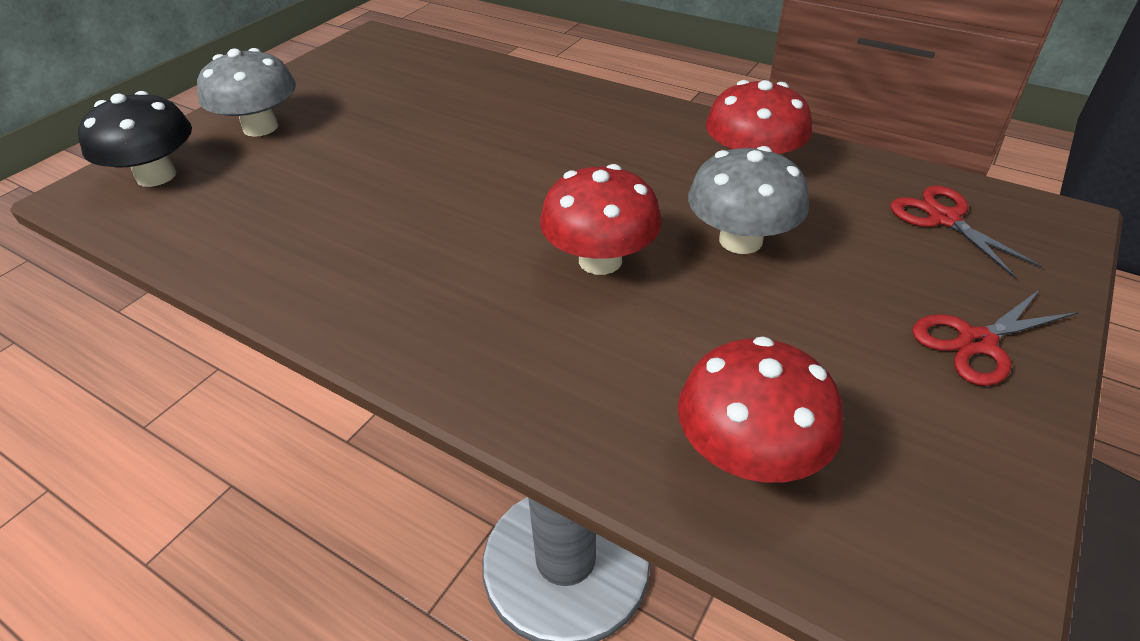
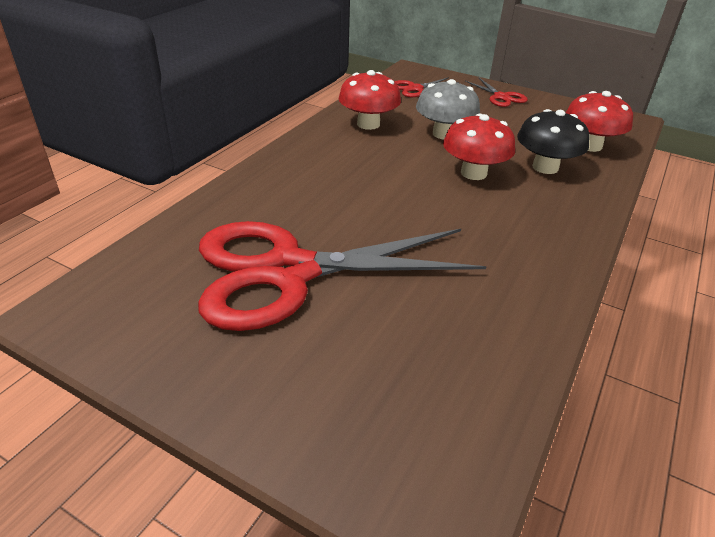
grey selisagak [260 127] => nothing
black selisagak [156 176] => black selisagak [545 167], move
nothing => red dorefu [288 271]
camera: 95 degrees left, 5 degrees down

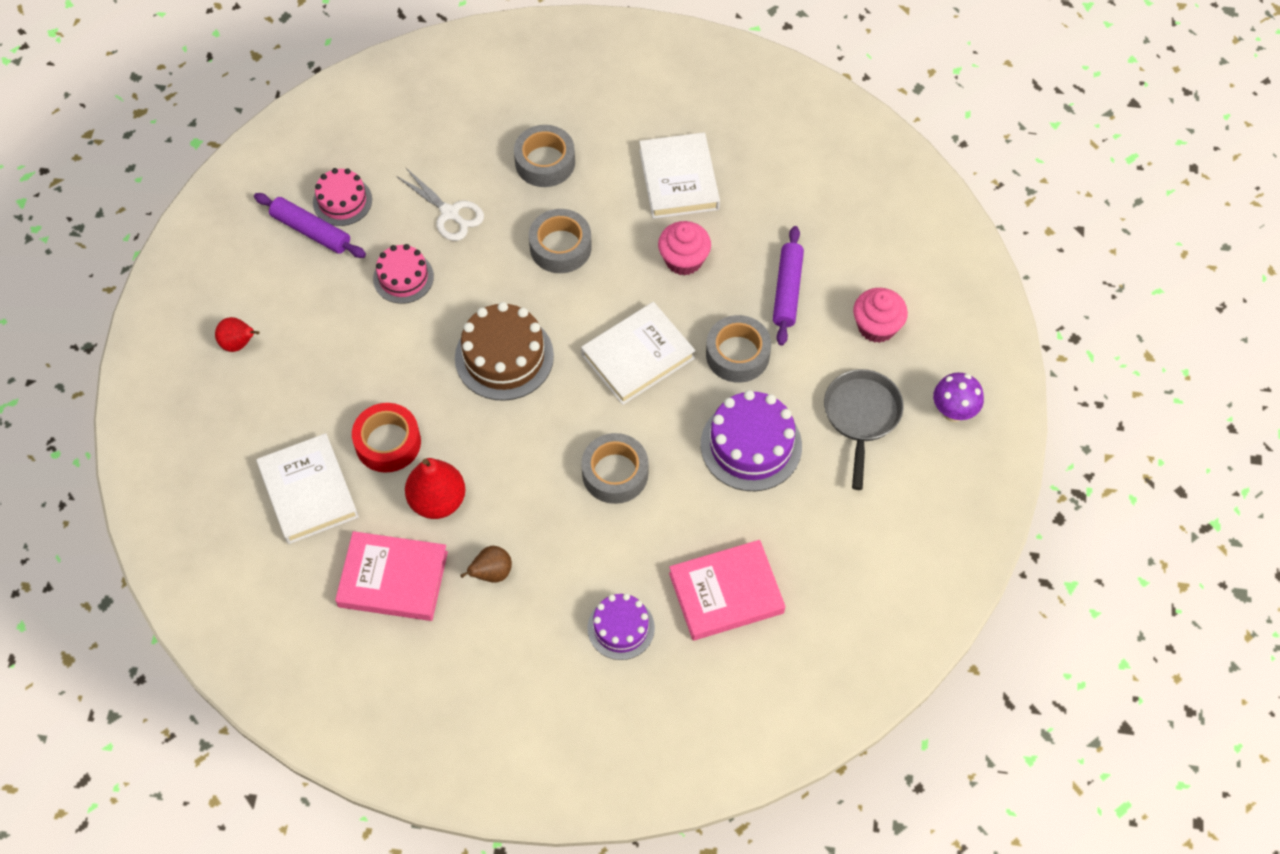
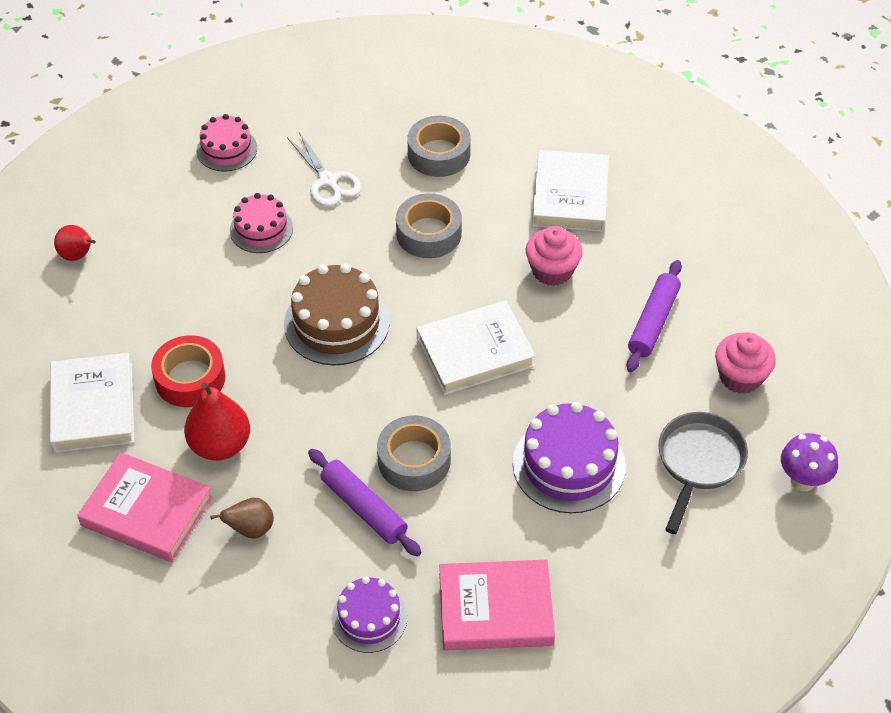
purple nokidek [311 231] => purple nokidek [363 508], move
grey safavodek [737 354] => nothing
camera: 15 degrees right, 10 degrees down

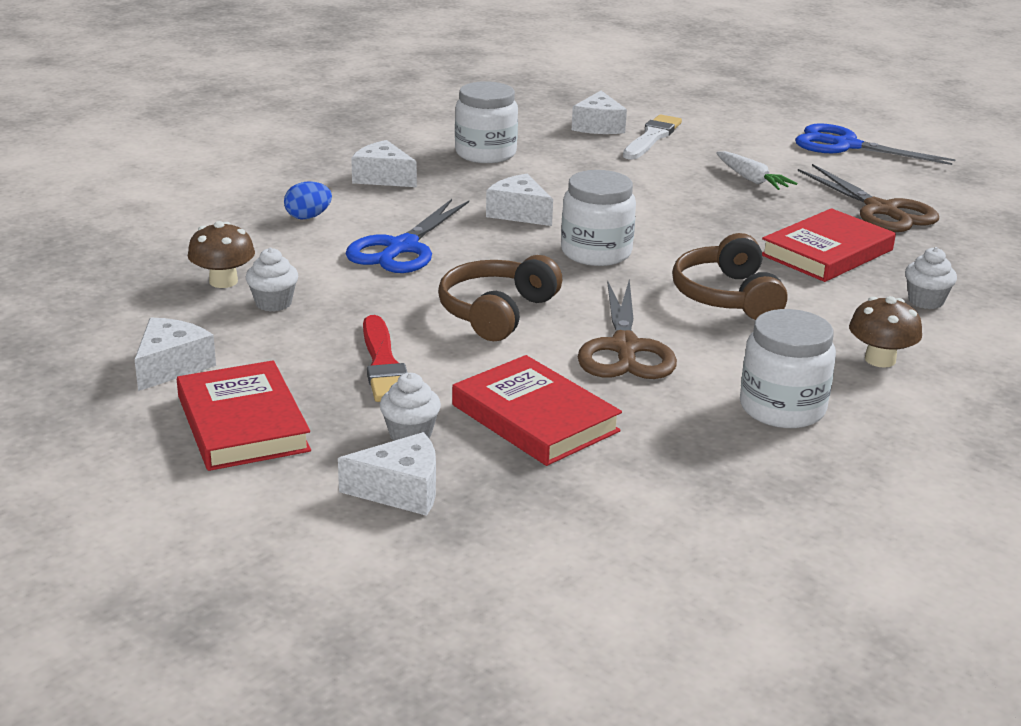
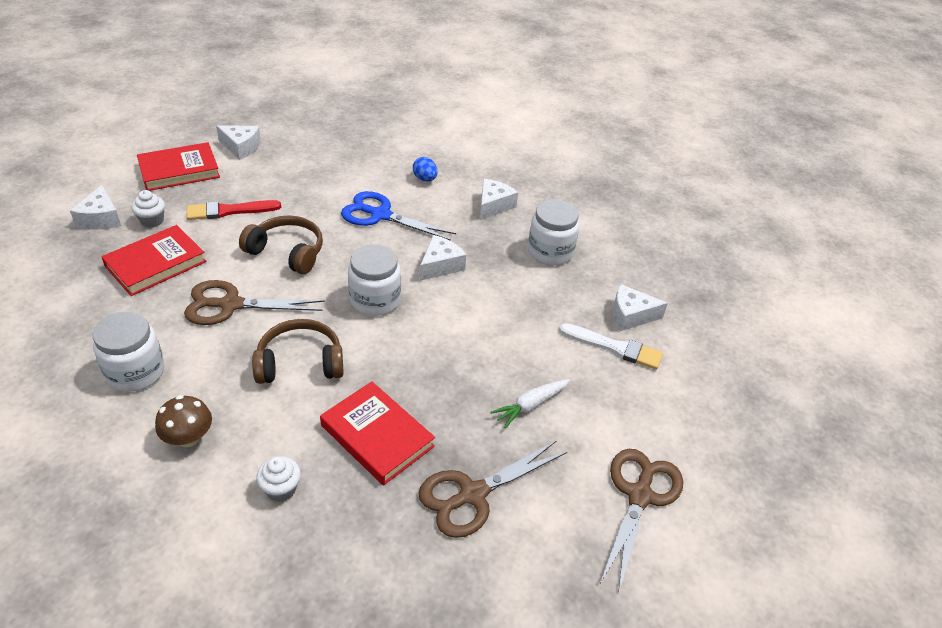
blue dorefu [846 146] => brown dorefu [639 496]
brown selisagak [223 281] => nothing
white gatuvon [273 303] => nothing
camera: 85 degrees right, 15 degrees up

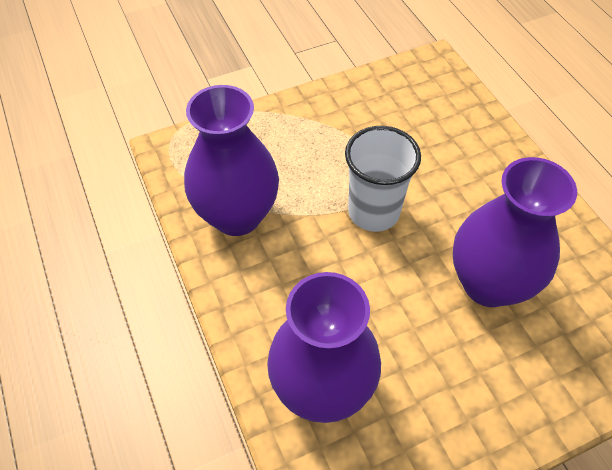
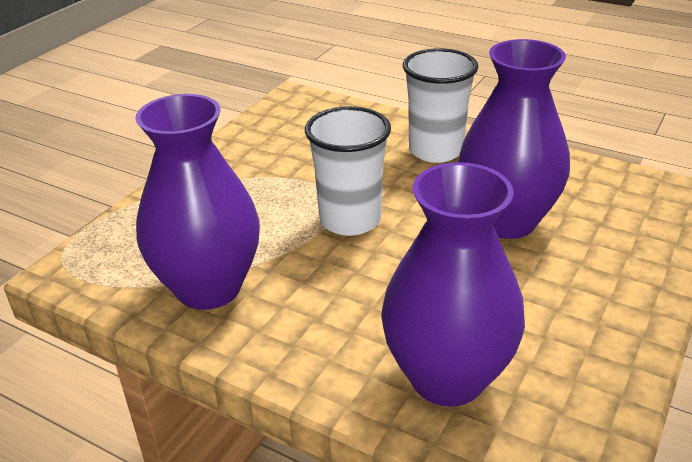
nothing => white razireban [435 151]
camera: 35 degrees left, 20 degrees down

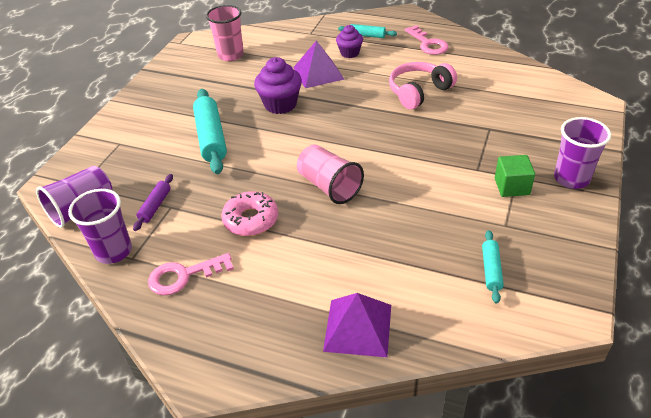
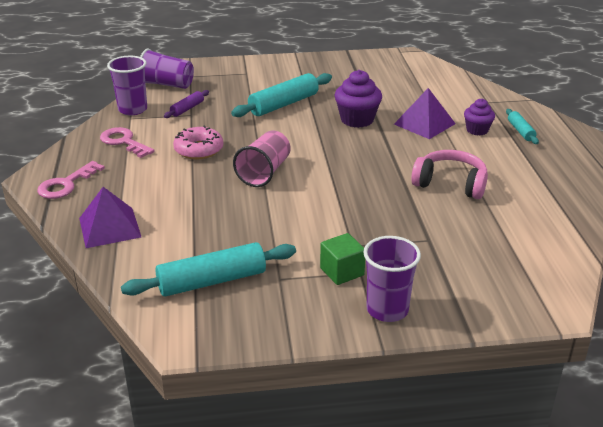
pink razireban [230 55] => nothing
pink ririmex [428 44] => pink ririmex [66 184], move
purple nokidek [155 206] => purple nokidek [187 109], 45 degrees counterclockwise
turquoise nokidek [491 270] => turquoise nokidek [212 281], x1.91
camera: 60 degrees right, 10 degrees down

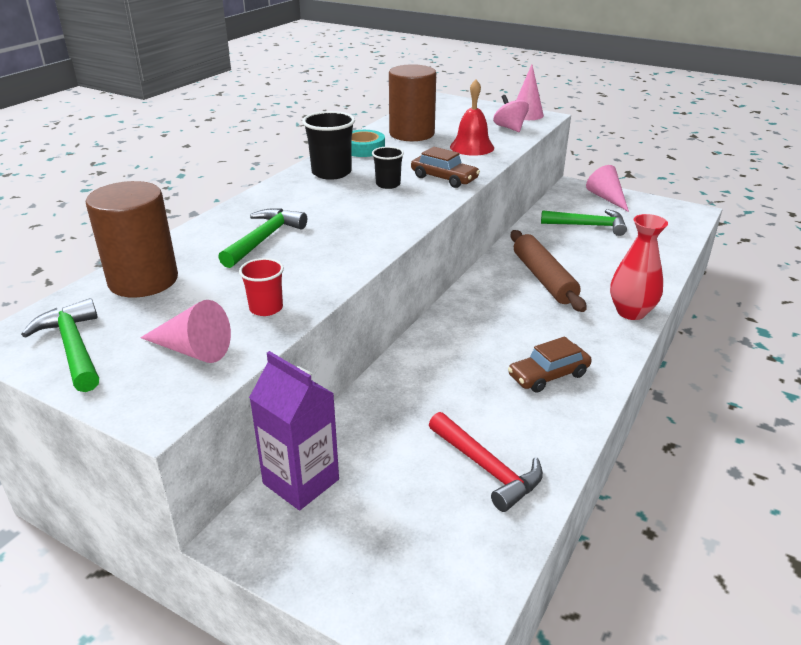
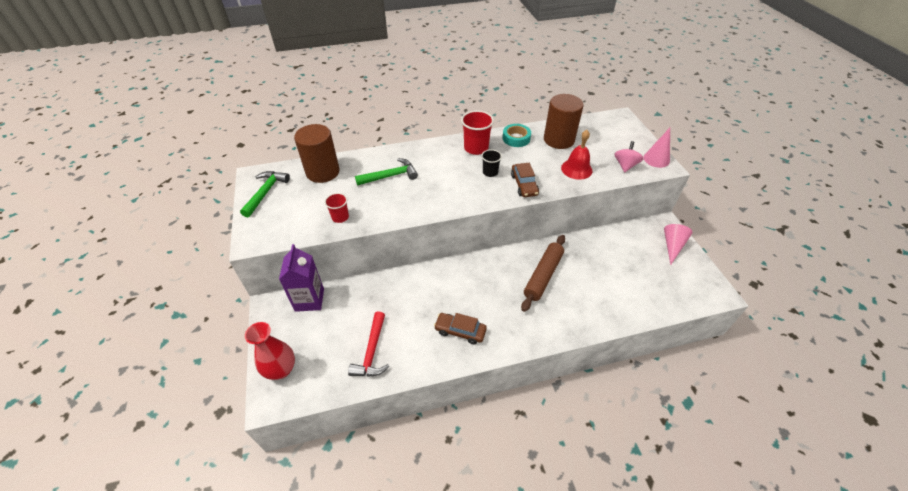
black razireban [331 173] => red razireban [476 148]
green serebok [588 226] => nothing
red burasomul [631 312] => red burasomul [281 369], move
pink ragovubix [193 350] => nothing
camera: 45 degrees right, 15 degrees up

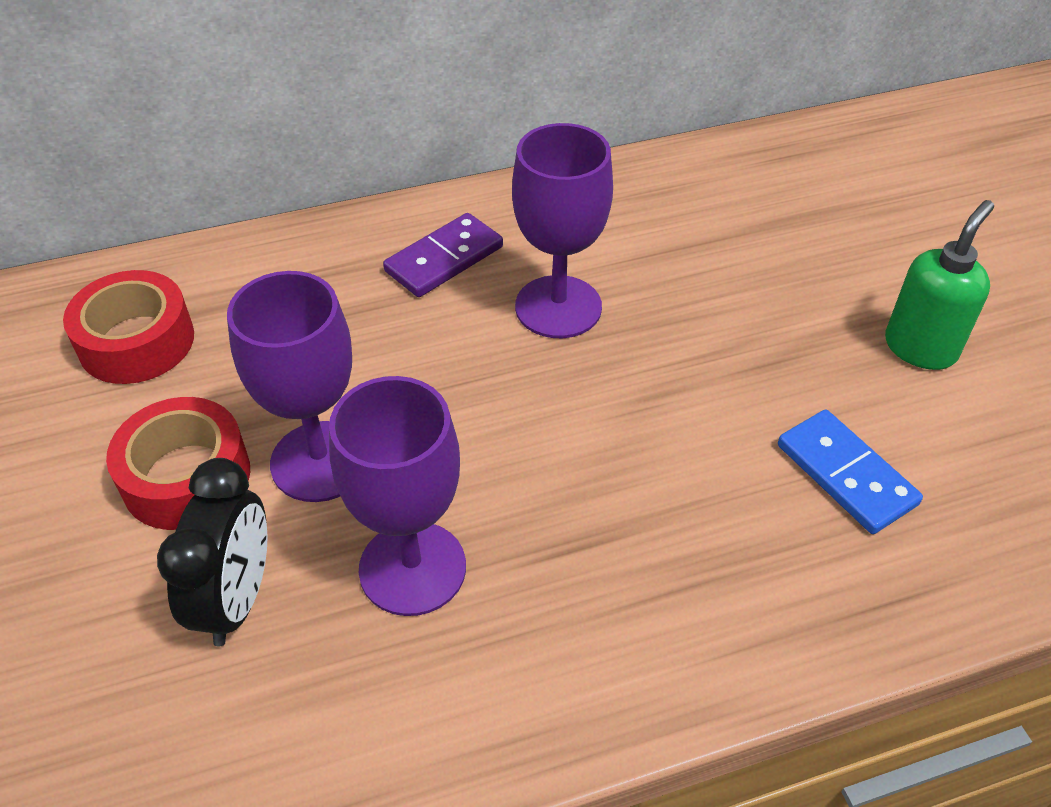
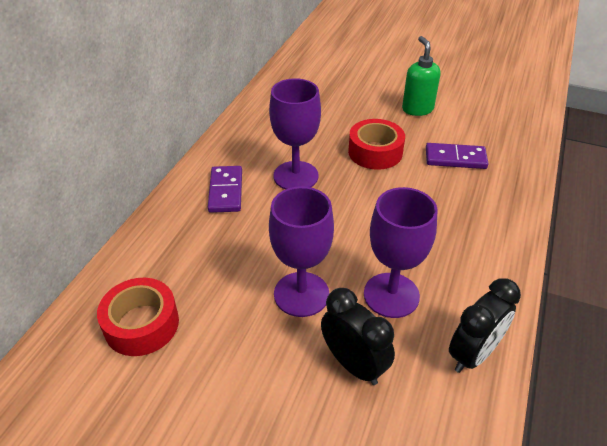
red safavodek [186 477] => red safavodek [375 152], move
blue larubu [846 474] => purple larubu [455 158]
nothing => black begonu [473 354]
camera: 50 degrees left, 5 degrees down

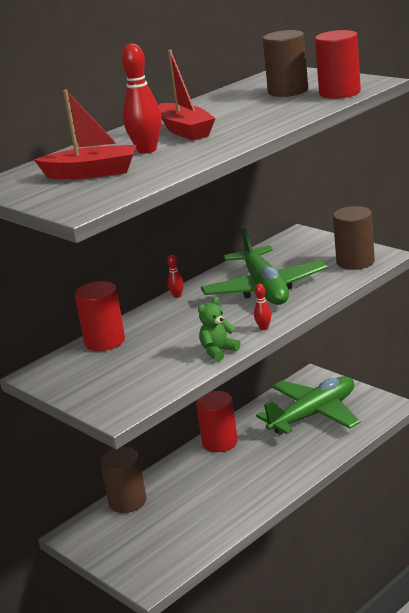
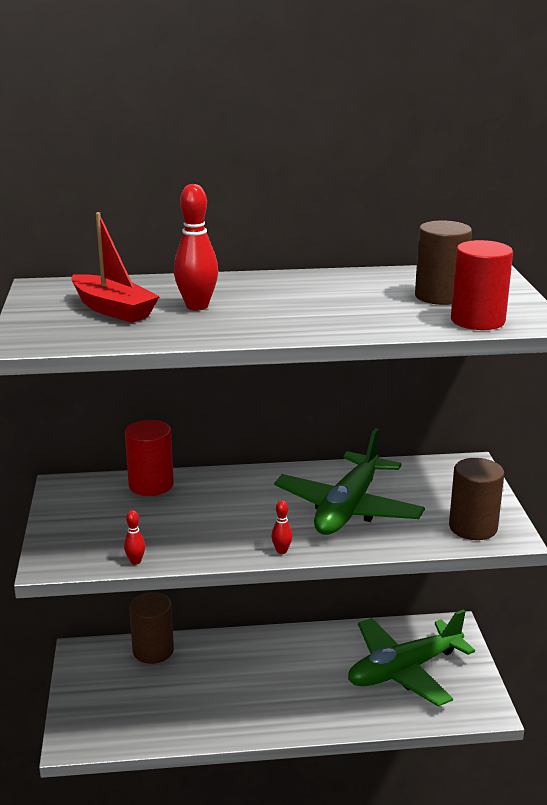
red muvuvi [185 131] => nothing
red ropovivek [177 296] => red ropovivek [135 561], move
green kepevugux [218 351] => nothing
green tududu [313 415] => green tududu [404 670], 150 degrees clockwise
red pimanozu [220 442] => nothing
camera: 35 degrees right, 0 degrees up

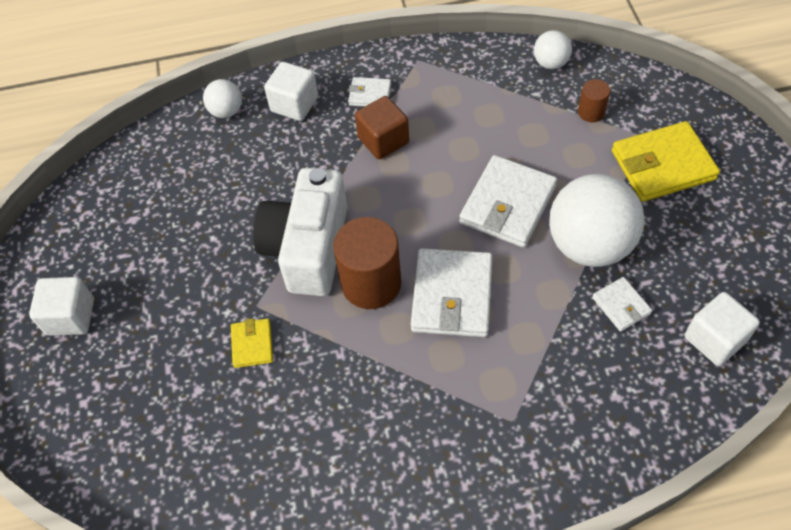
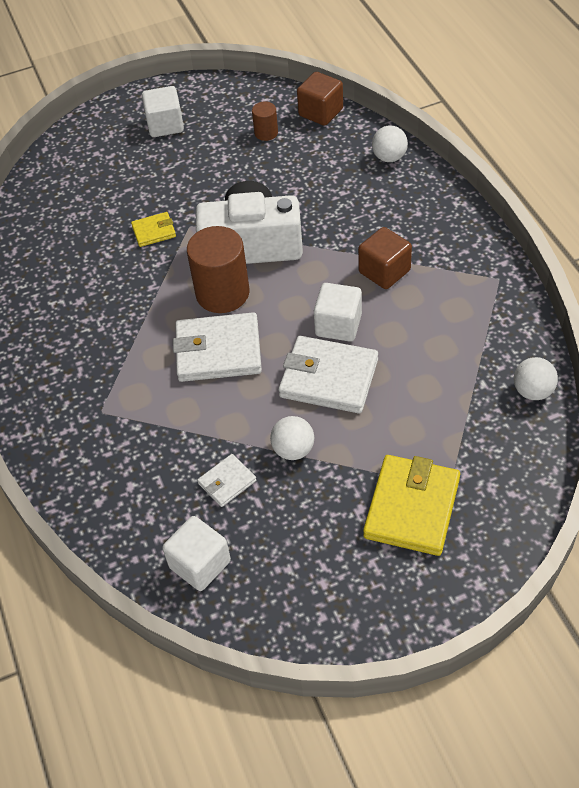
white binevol [294 104] => white binevol [338 325], move
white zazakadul [370 94] => nothing
brown pimanozu [591 112] => brown pimanozu [266 133], move
yellow zazakadul [662 165] => yellow zazakadul [412 508], 45 degrees clockwise
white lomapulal [589 245] => white lomapulal [293 450], x0.48
nothing => brown binevol [320 112]
camera: 80 degrees right, 5 degrees down

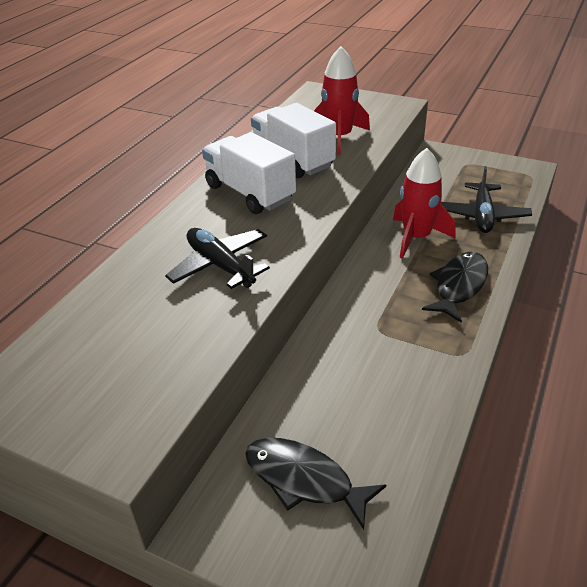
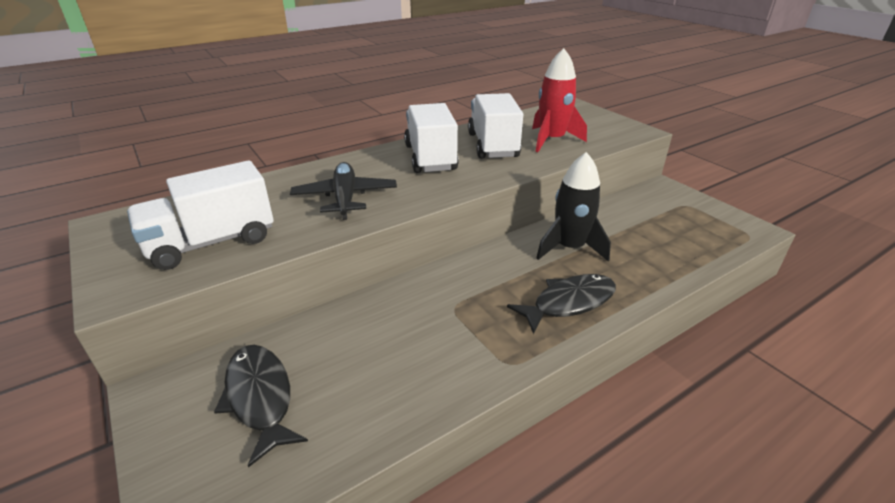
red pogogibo [416 238] => black pogogibo [569 248]
black tududu [482 216] => nothing
nothing => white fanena [212 242]
camera: 30 degrees right, 5 degrees down

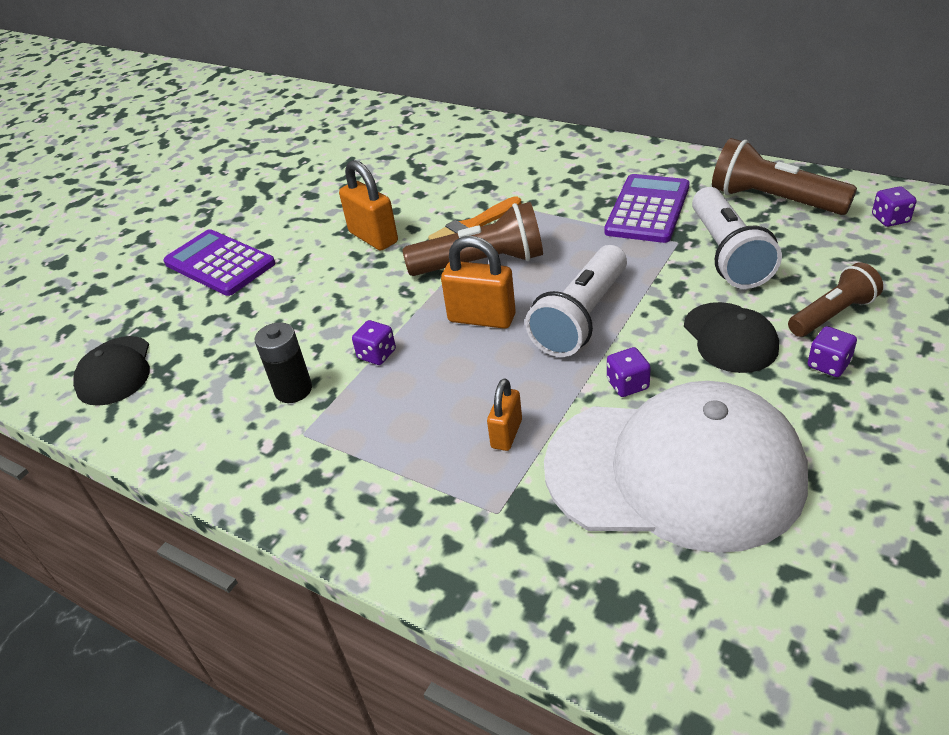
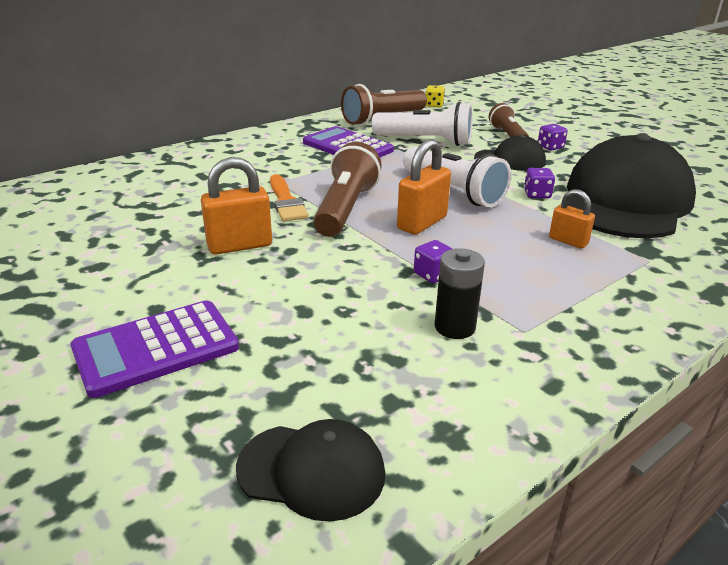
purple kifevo [890 219] => yellow kifevo [434 105]
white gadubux [674 472] => black gadubux [625 201]
camera: 75 degrees left, 10 degrees down

